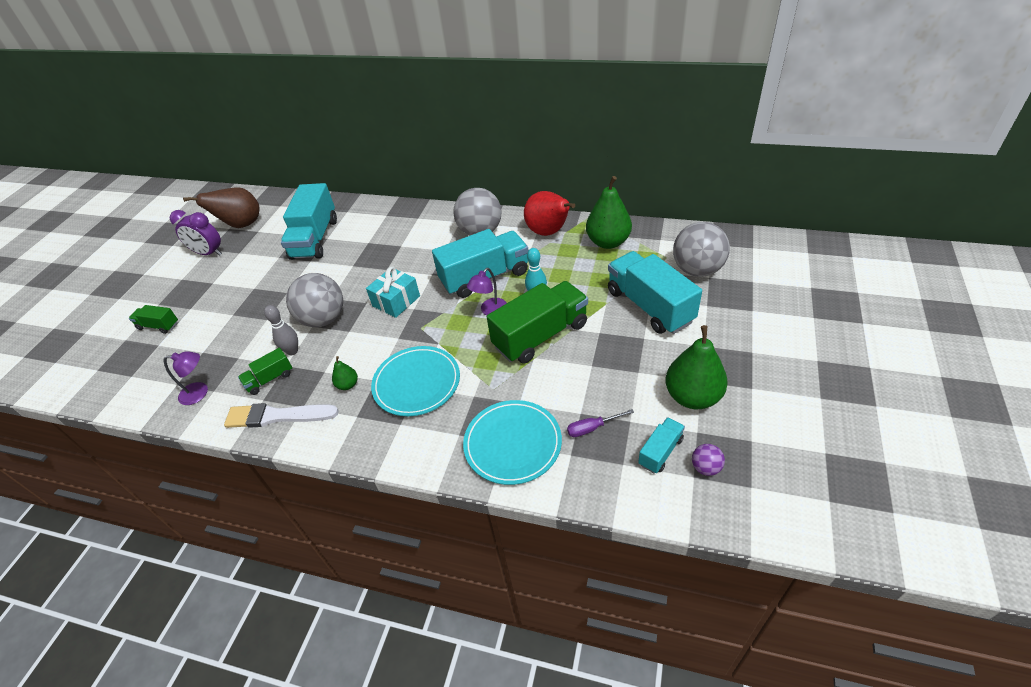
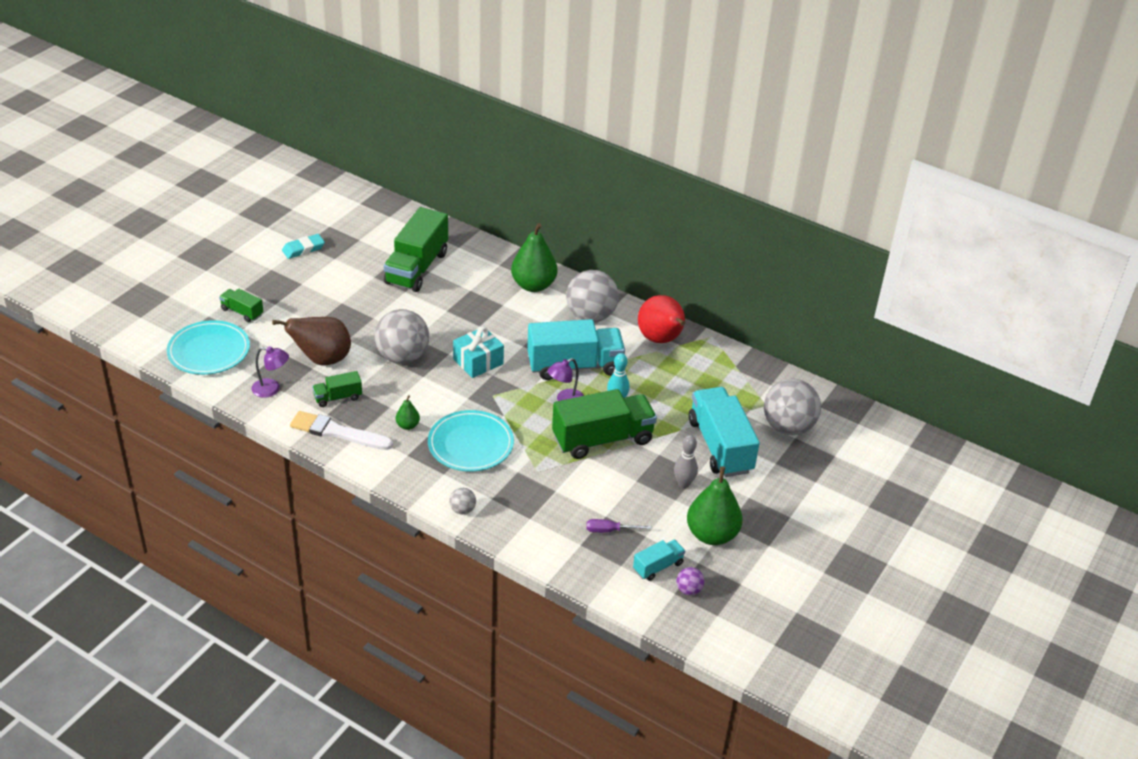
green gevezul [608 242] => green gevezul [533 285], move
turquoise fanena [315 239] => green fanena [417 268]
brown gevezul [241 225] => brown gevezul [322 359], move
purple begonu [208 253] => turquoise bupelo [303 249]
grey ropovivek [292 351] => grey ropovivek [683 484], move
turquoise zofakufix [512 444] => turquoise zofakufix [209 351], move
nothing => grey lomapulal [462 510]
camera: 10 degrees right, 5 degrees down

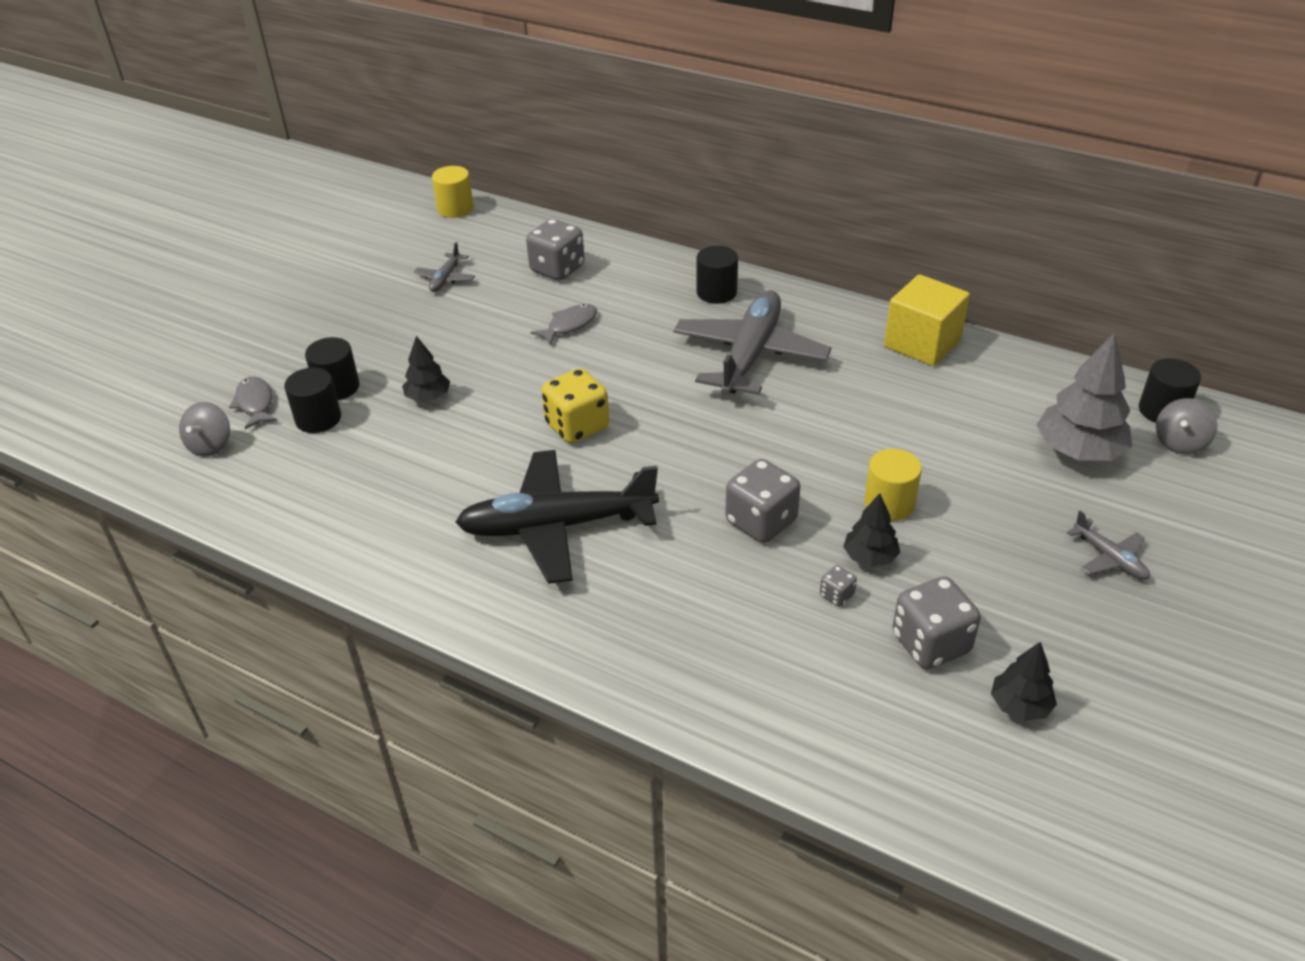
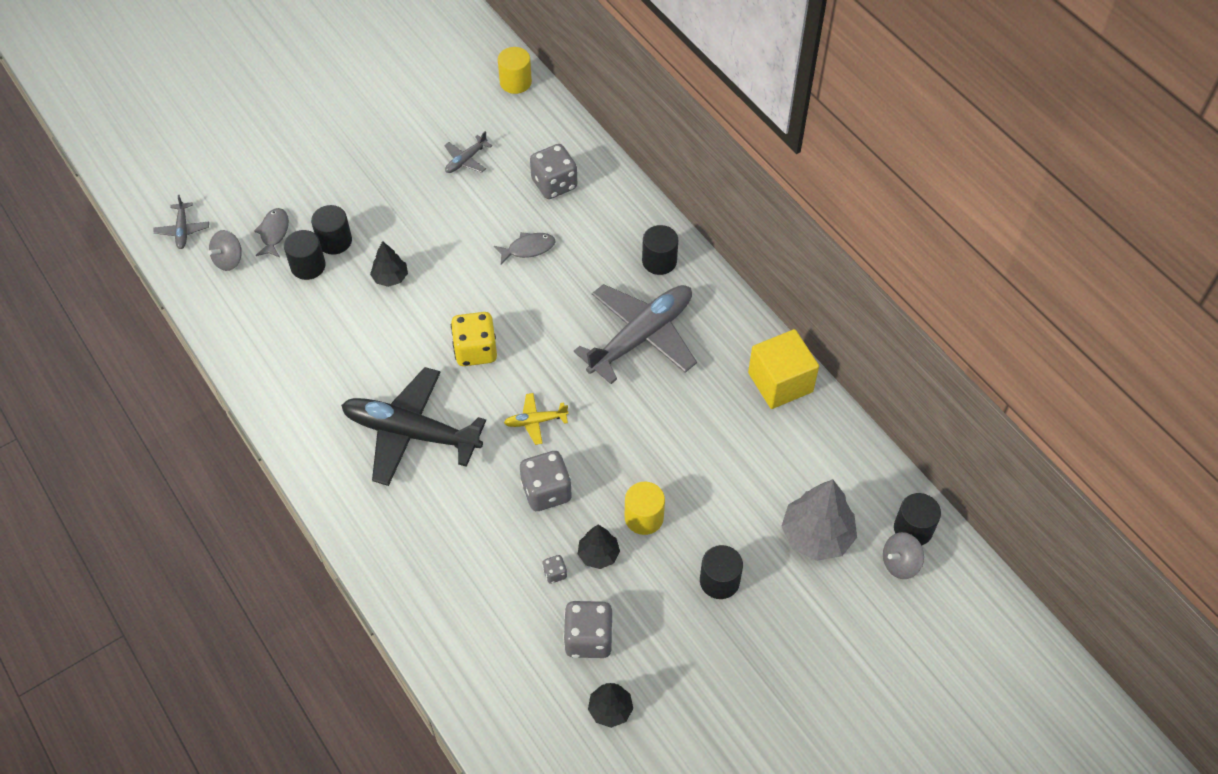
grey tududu [1109 558] => grey tududu [182 230], move
nothing => yellow tududu [535 421]
nothing => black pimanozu [719 581]
camera: 25 degrees right, 15 degrees up

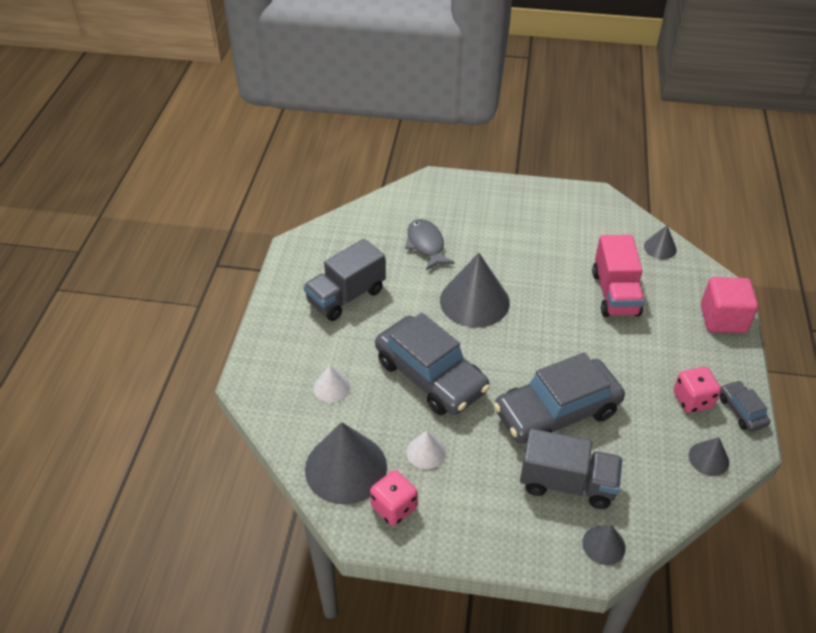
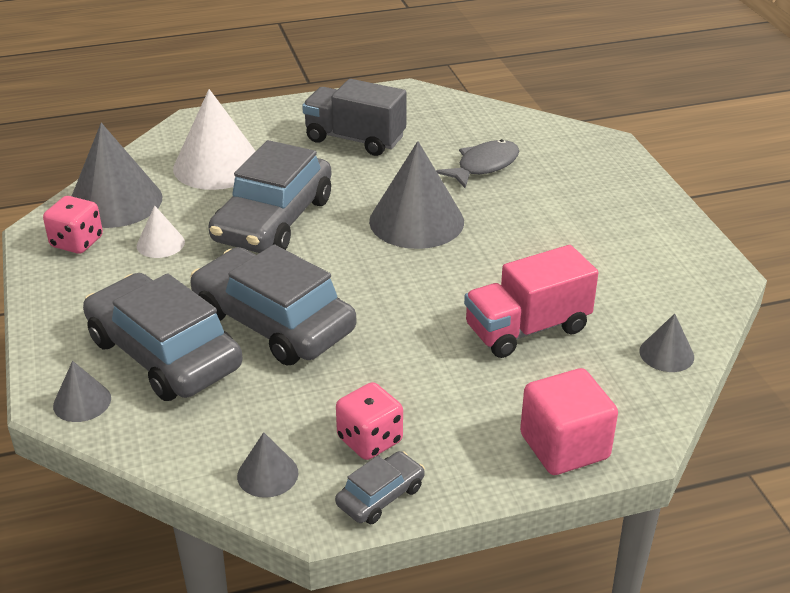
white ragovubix [331 387] => white ragovubix [217 166], x2.05
grey fanena [567 483] => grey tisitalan [164 354]
camera: 65 degrees right, 10 degrees down

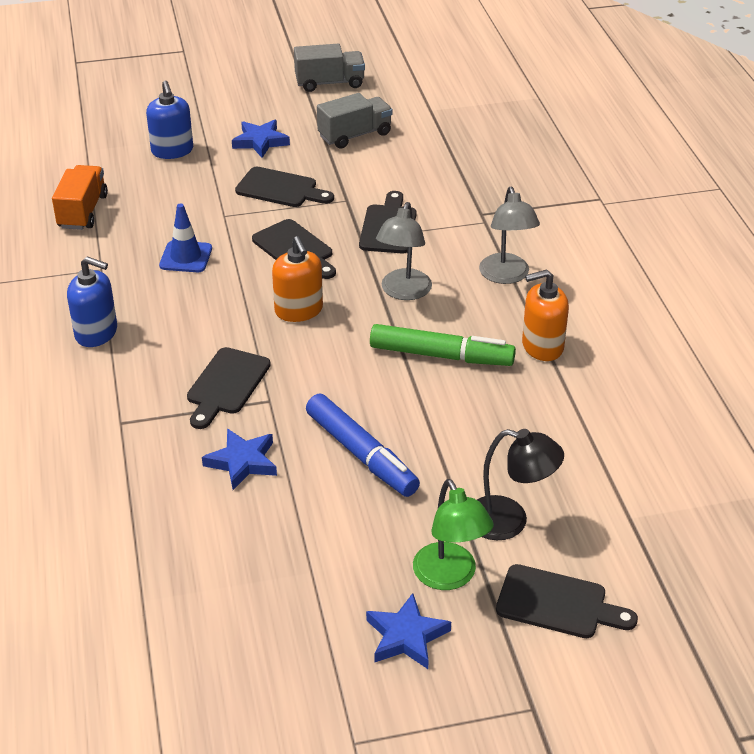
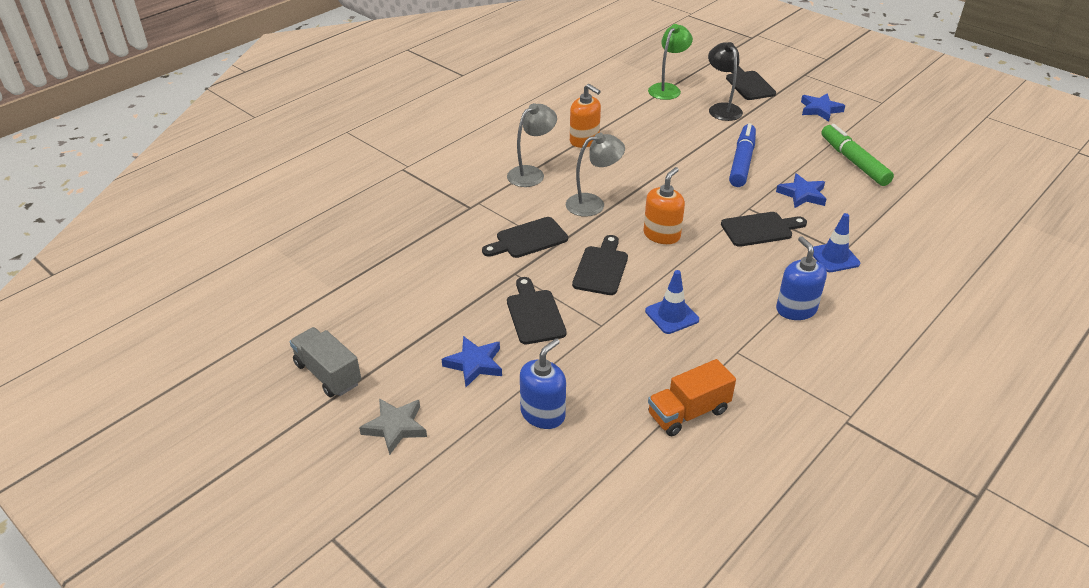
grey fanena [355 135] => nothing
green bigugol [441 355] => green bigugol [853 161], move
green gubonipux [450 577] => green gubonipux [667 89], move
nothing => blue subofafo [834 257]
nothing => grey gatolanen [395 427]
camera: 125 degrees left, 0 degrees up

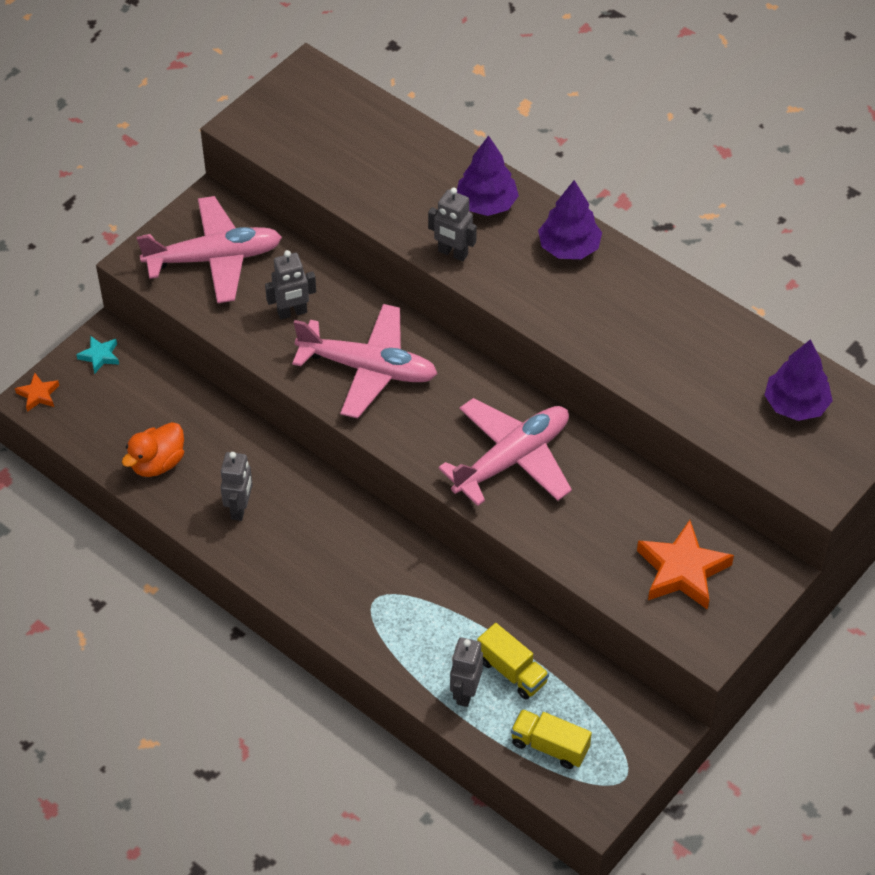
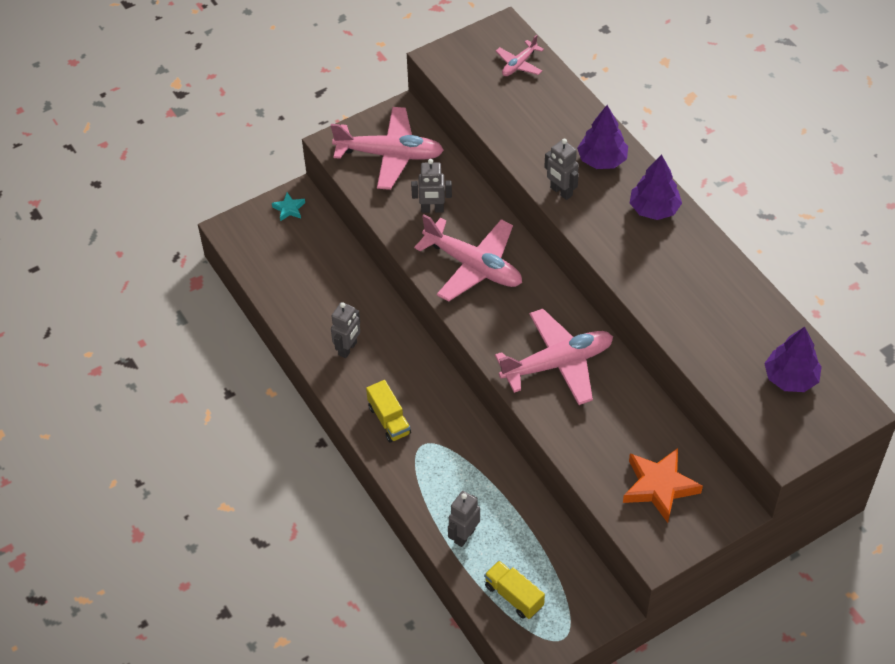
orange gatolanen [38 395] => nothing
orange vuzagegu [157 463] => nothing
yellow fanena [512 671] => yellow fanena [389 420], move
nothing => pink tududu [519 64]
camera: 20 degrees right, 0 degrees up

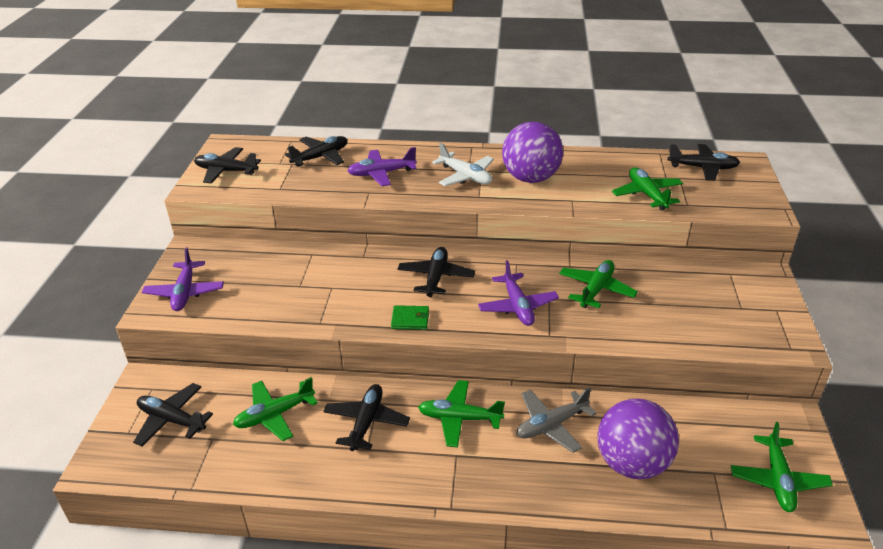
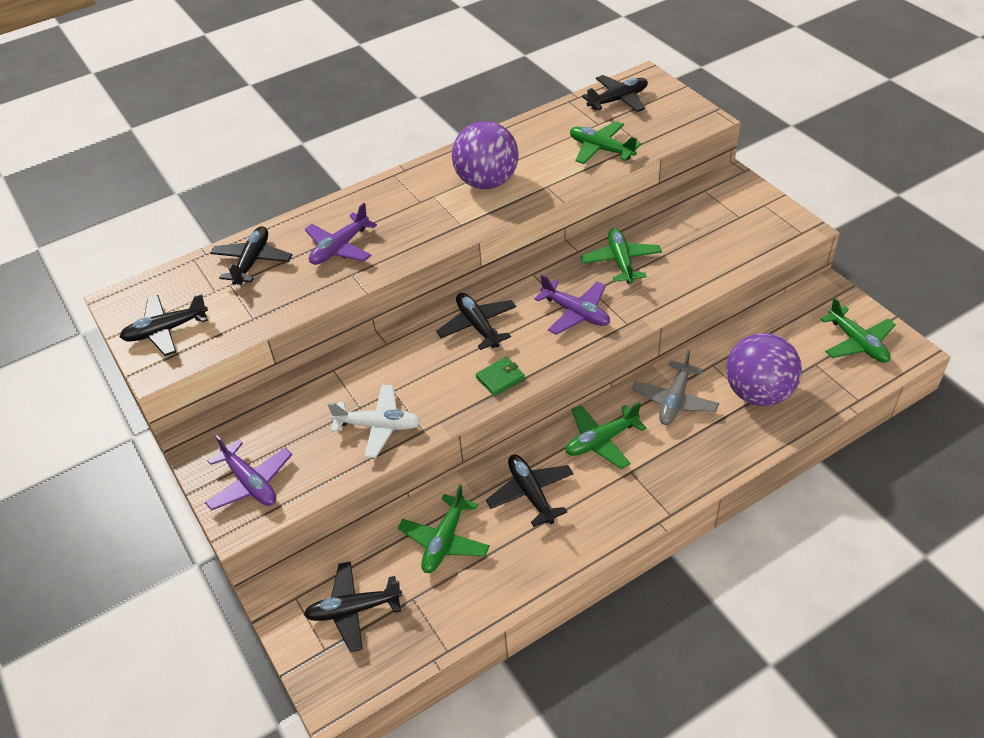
white tududu [465 176] => white tududu [378 426], move
camera: 35 degrees left, 10 degrees up

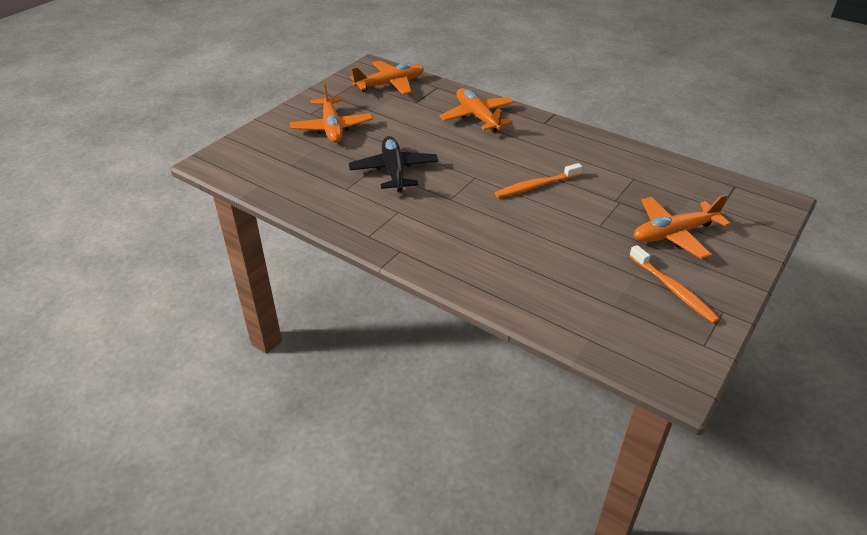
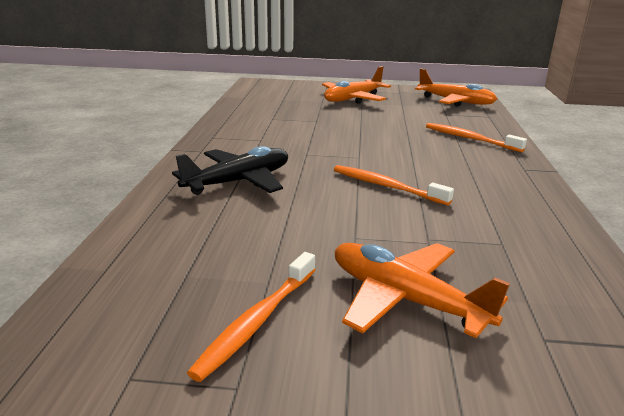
orange tududu [477 117] => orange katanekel [470 139]
black tududu [394 171] => black tududu [239 182], move
camera: 60 degrees right, 15 degrees down

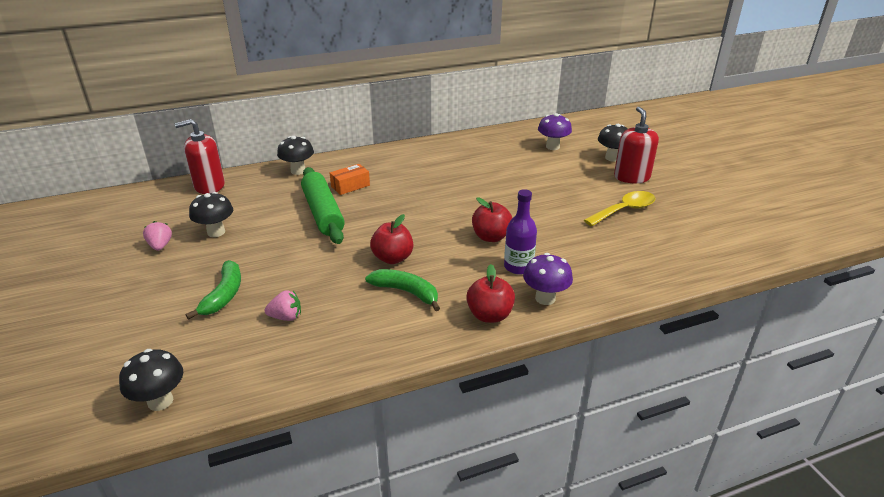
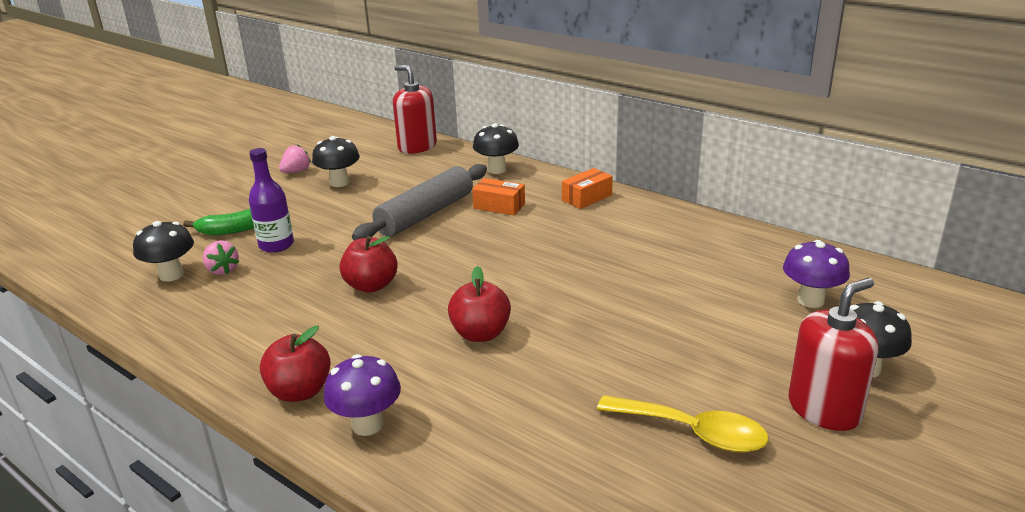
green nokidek [322 213] => grey nokidek [425 214]
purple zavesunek [518 267] => purple zavesunek [276 245], move
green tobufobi [406 292] => nothing
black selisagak [160 401] => black selisagak [171 275], move
nothing => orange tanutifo [587 198]
camera: 60 degrees right, 5 degrees down

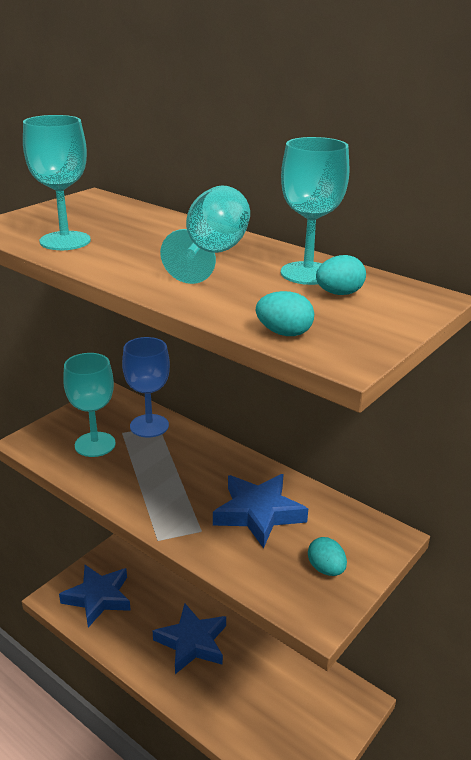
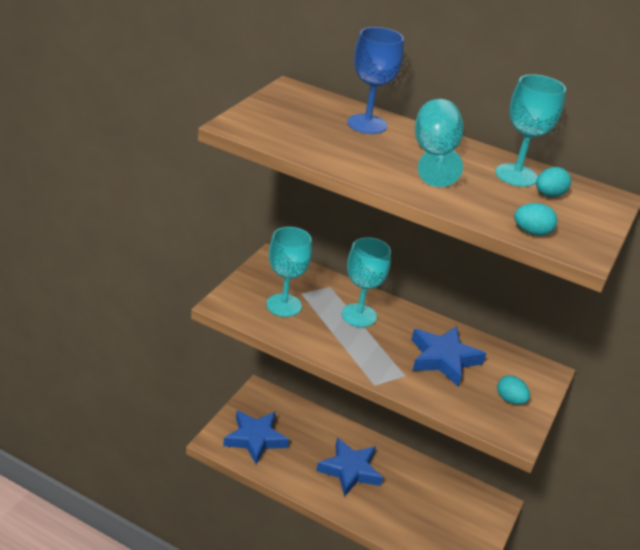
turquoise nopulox [65 241] => turquoise nopulox [359 315], move
blue nopulox [149 426] => blue nopulox [367 124], move
camera: 15 degrees left, 5 degrees up

